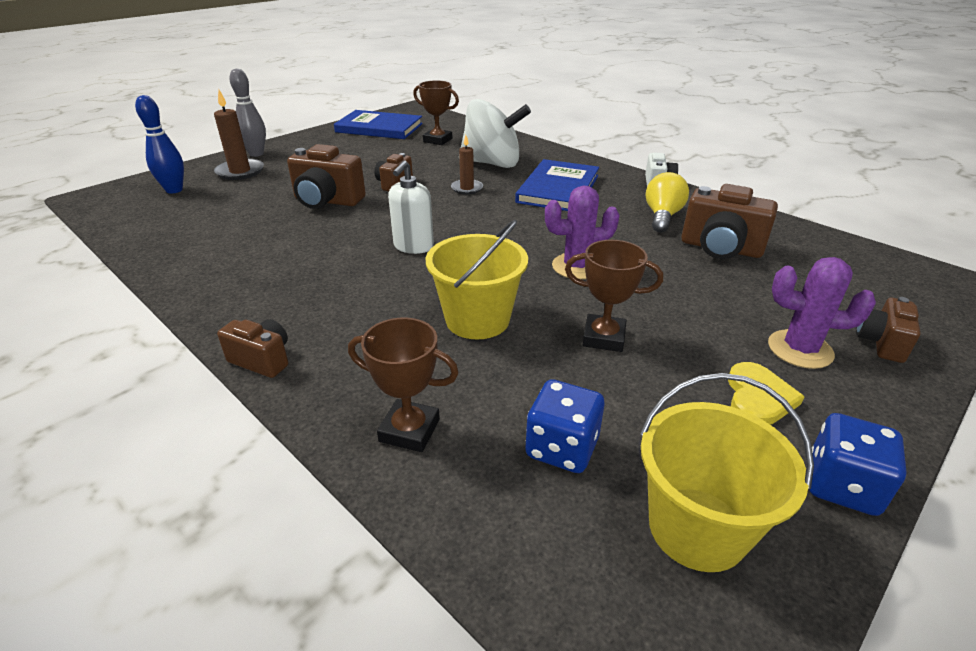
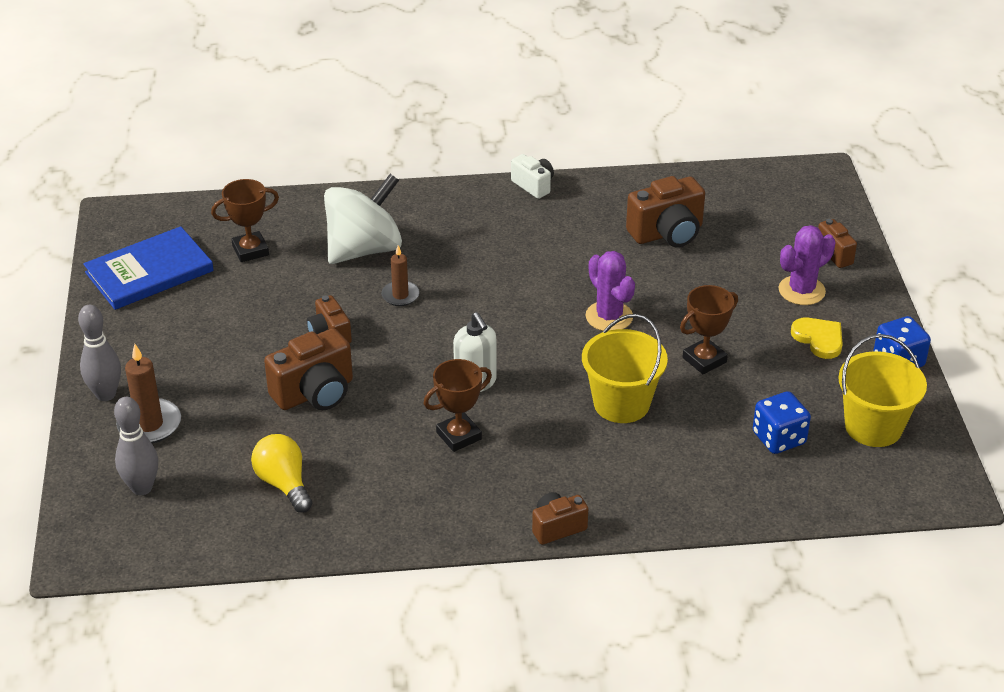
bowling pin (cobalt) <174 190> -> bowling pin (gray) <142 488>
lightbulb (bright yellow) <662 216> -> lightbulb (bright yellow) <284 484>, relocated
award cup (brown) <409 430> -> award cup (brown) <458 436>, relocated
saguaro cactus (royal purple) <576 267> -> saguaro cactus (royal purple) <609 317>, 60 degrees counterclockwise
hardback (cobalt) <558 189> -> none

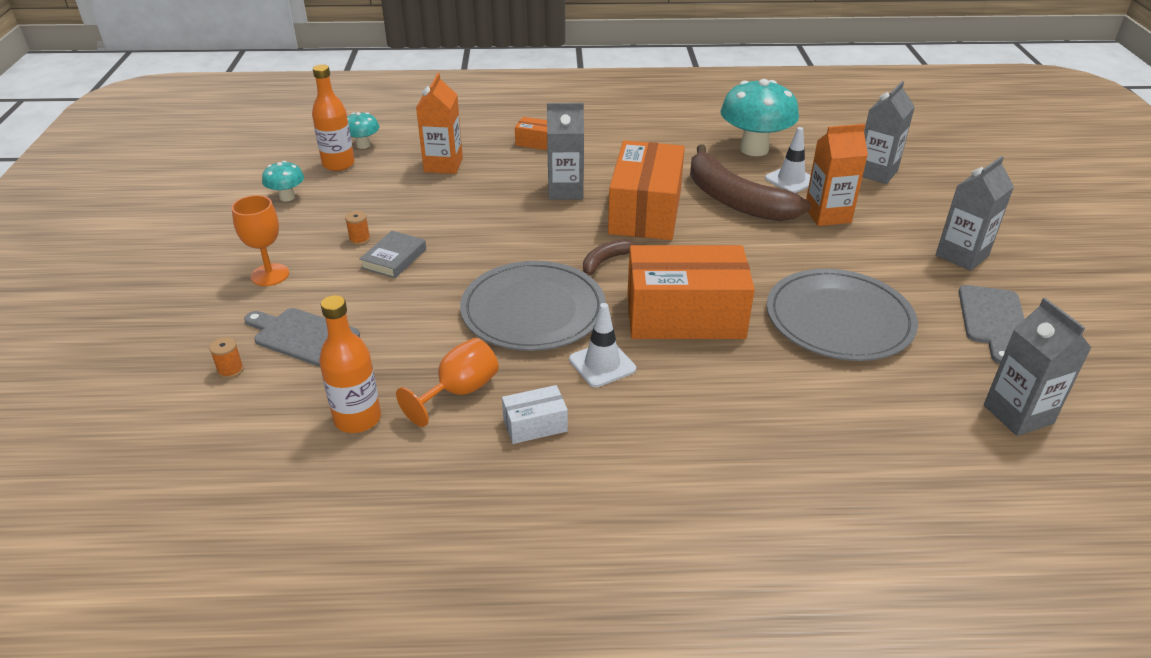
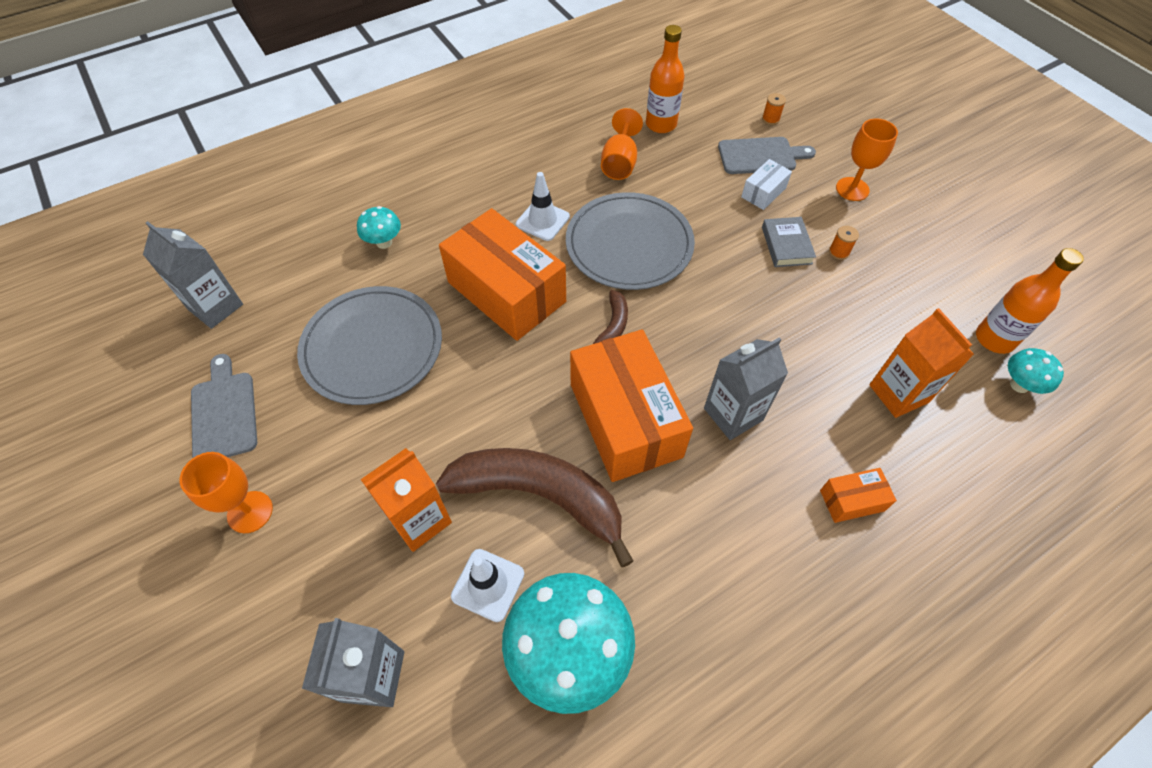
juice carton (gray) <962 256> -> chalice (orange) <250 512>
fungus (aqua) <287 197> -> fungus (aqua) <384 242>, relocated
box (orange) <685 316> -> box (orange) <506 292>, 75 degrees clockwise
box (snow-white) <535 425> -> box (snow-white) <763 192>, relocated

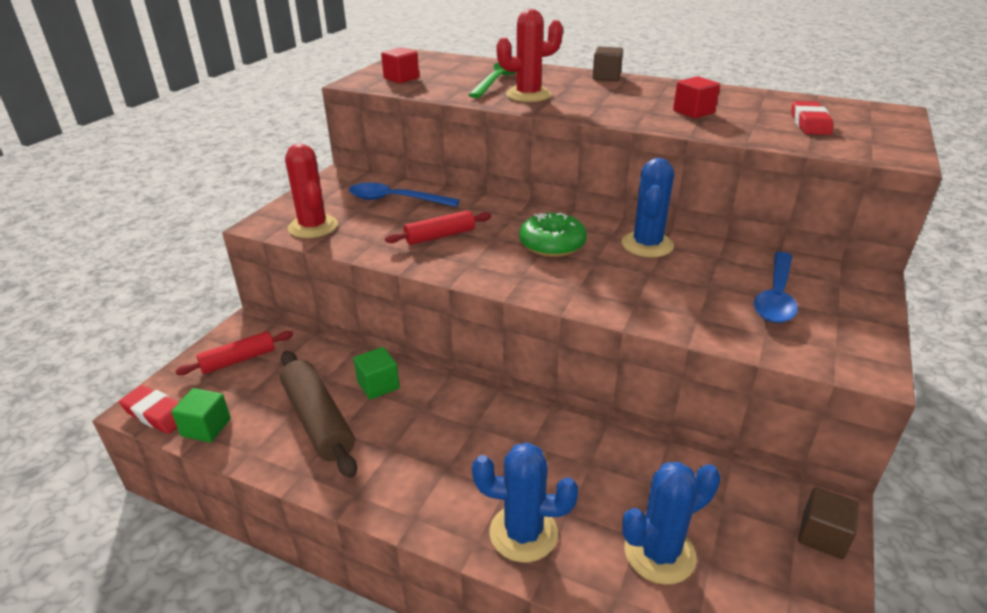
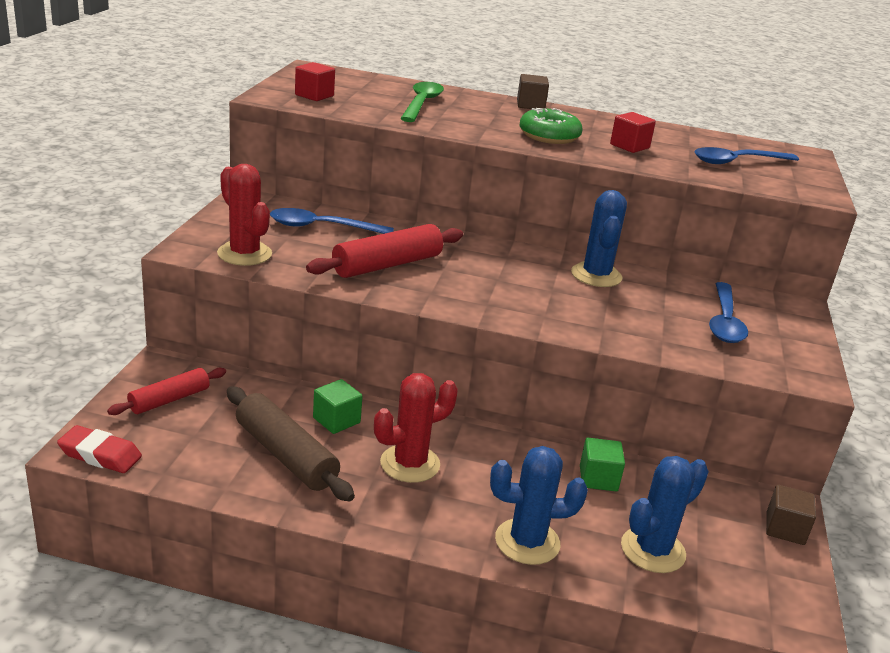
pastry roller (red) <440 236> -> pastry roller (red) <387 265>, x1.55
saguaro cactus (red) <528 95> -> saguaro cactus (red) <410 464>, relocated
glazed donut (leaf-green) <552 244> -> glazed donut (leaf-green) <549 136>, relocated
solid cube (leaf-green) <206 427> -> solid cube (leaf-green) <598 478>, relocated
pencil eraser (red) <809 123> -> spoon (cobalt) <737 162>

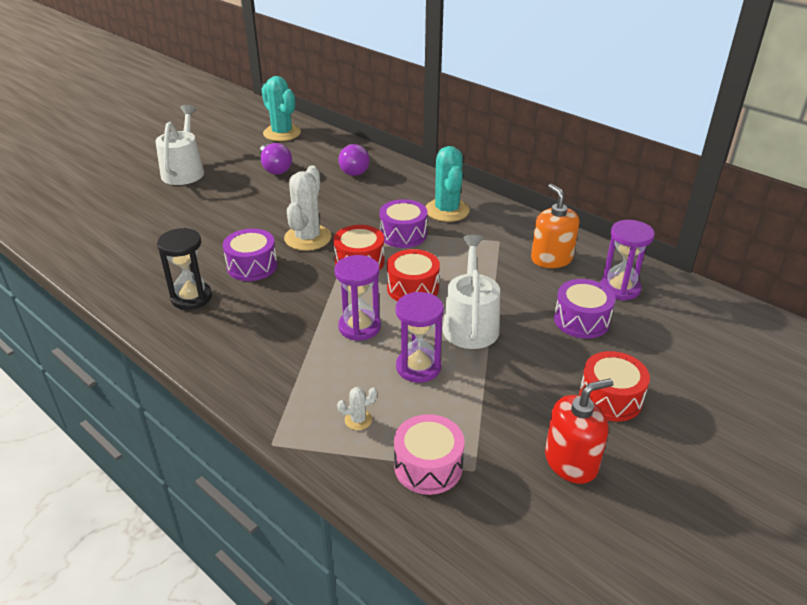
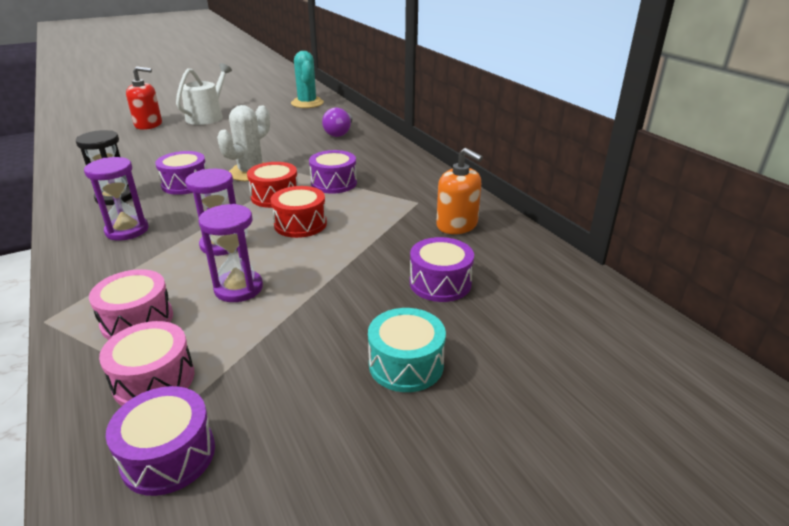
sand timer (royal purple) <620 288> -> sand timer (royal purple) <127 230>, relocated
saguaro cactus (snow-white) <358 420> -> toy drum (rose-pink) <137 320>
none -> toy drum (royal purple) <168 455>
soap pump (red) <571 462> -> soap pump (red) <148 125>, relocated
toy drum (red) <610 398> -> toy drum (aqua) <406 364>
soap pump (orange) <551 259> -> soap pump (orange) <457 225>, 135 degrees clockwise
lightbulb (royal purple) <275 168> -> none
saguaro cactus (aqua) <447 210> -> none
watering pot (snow-white) <470 324> -> none

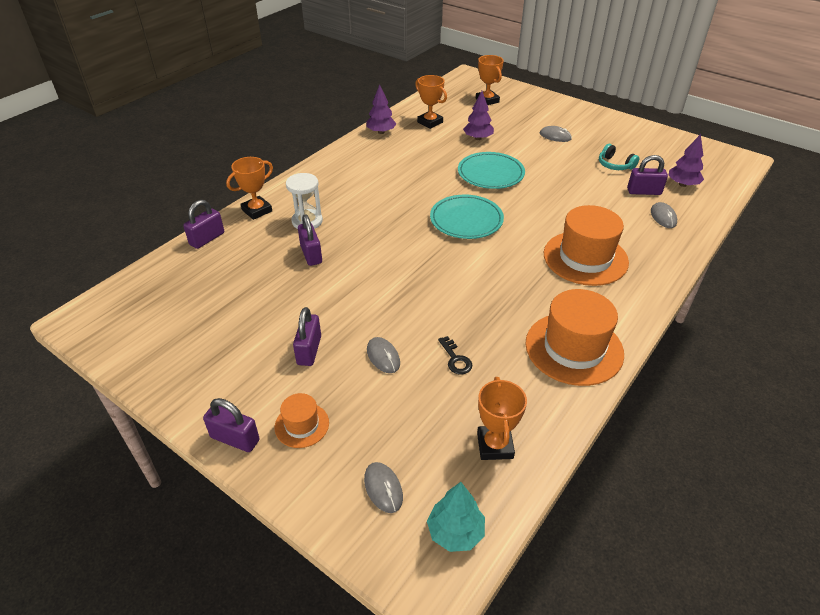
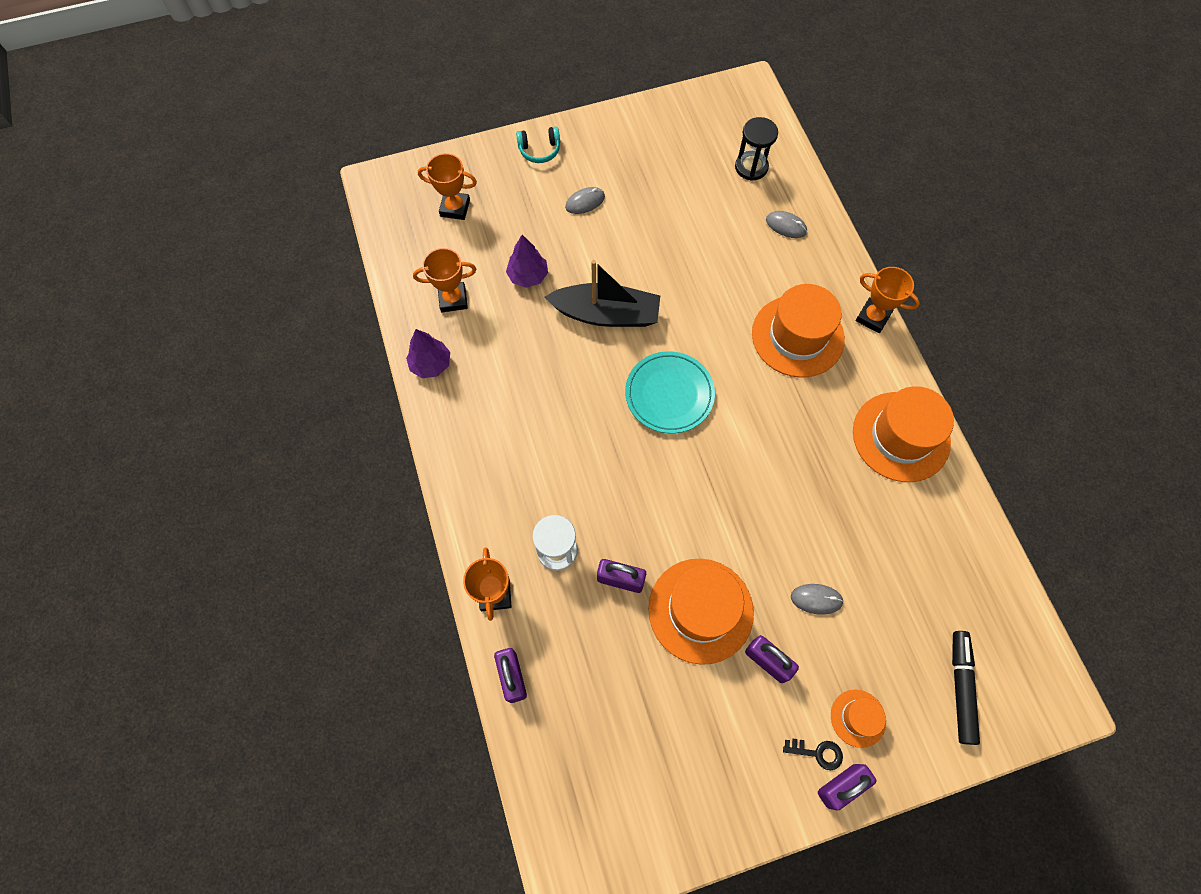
headphones (aqua) <615 165> -> headphones (aqua) <539 150>, relocated
flat dish (aqua) <490 174> -> boat (jet-black) <606 314>
none -> top hat (orange) <700 610>
tree (royal purple) <682 184> -> sand timer (jet-black) <751 167>
latchkey (jet-black) <455 359> -> latchkey (jet-black) <817 753>, relocated
award cup (orange) <494 445> -> award cup (orange) <872 317>, relocated
computer mouse (gray) <383 488> -> felt pen (jet-black) <960 688>
tree (aqua) <455 532> -> none
padlock (royal purple) <644 191> -> none

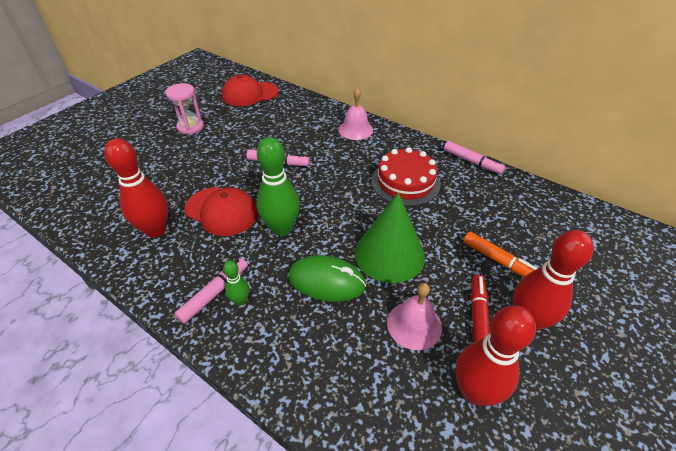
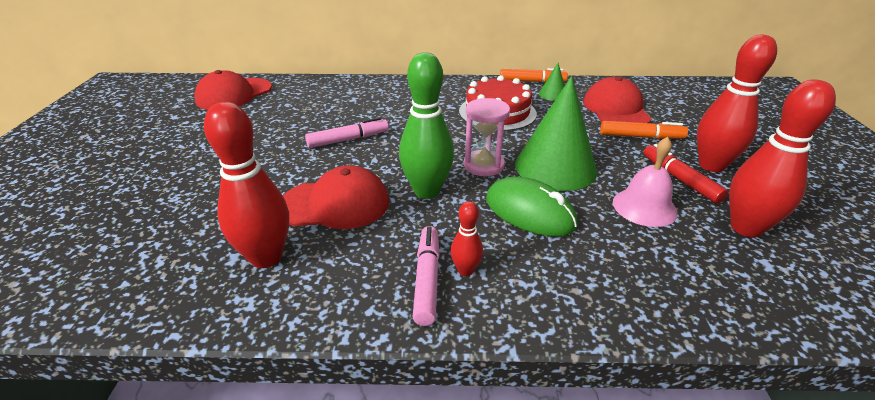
bowling pin (leaf-green) <240 300> -> bowling pin (red) <465 270>
sand timer (rose-pink) <190 127> -> sand timer (rose-pink) <484 165>, relocated
computer mouse (leaf-green) <326 281> -> computer mouse (leaf-green) <529 212>, 60 degrees clockwise
felt pen (rose-pink) <472 162> -> felt pen (orange) <532 81>
none -> cone (leaf-green) <553 94>
none -> cap (red) <616 109>
bell (rose-pink) <355 129> -> none

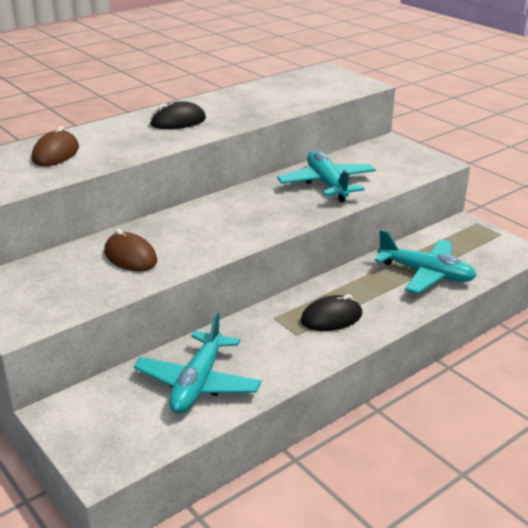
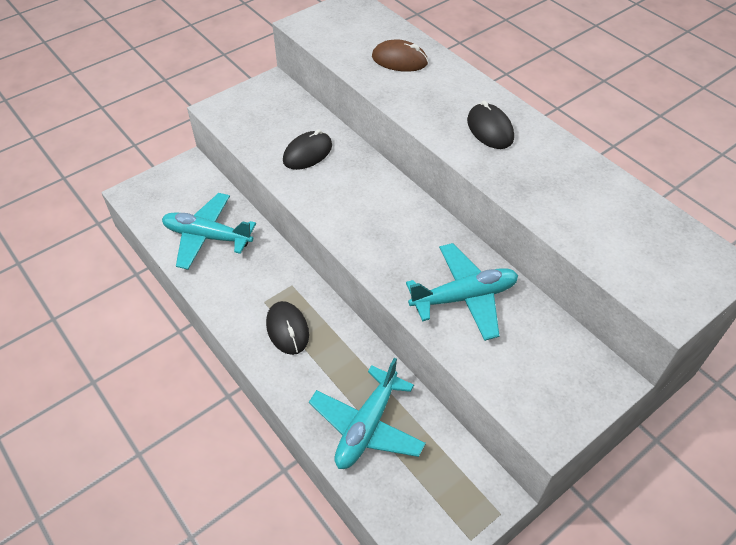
computer mouse (brown) <130 257> -> computer mouse (jet-black) <307 153>

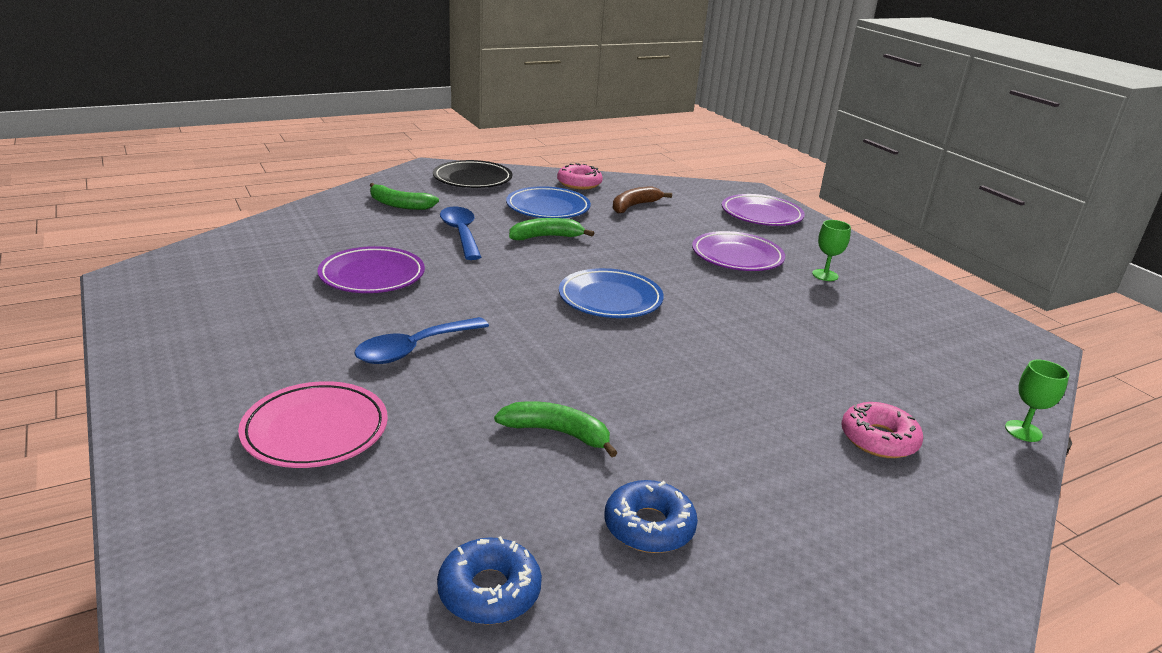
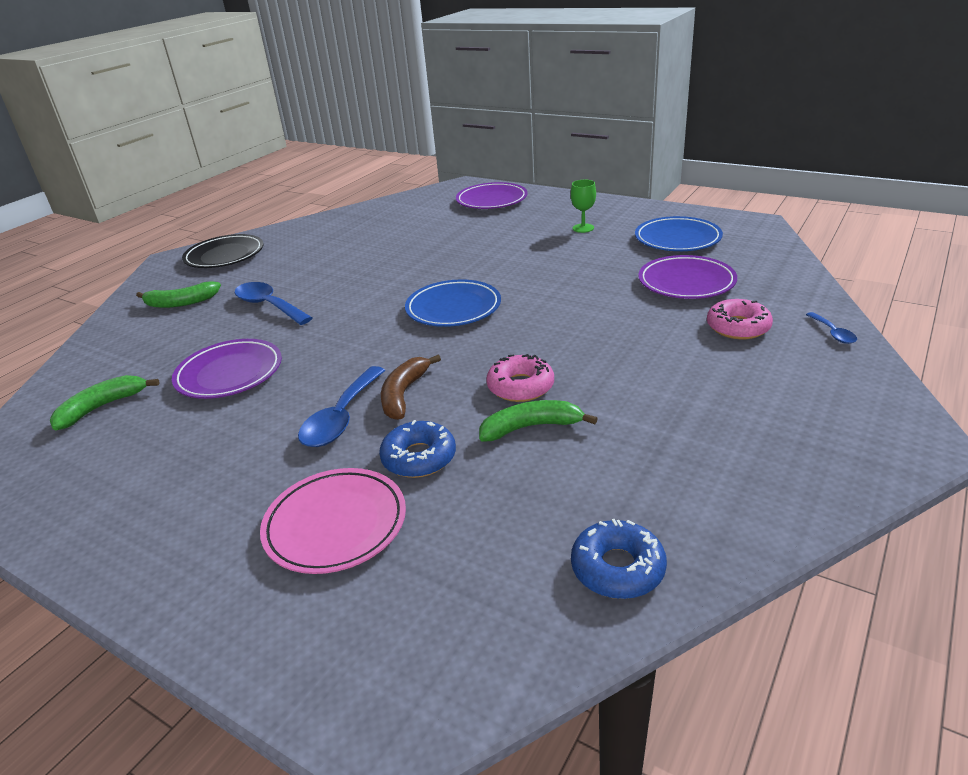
toy banana (leaf-green) <546 237> -> toy banana (leaf-green) <102 407>, relocated
glazed donut (cobalt) <649 526> -> glazed donut (cobalt) <419 458>, relocated
toy banana (brown) <634 206> -> toy banana (brown) <404 394>, relocated
glazed donut (rose-pink) <579 183> -> glazed donut (rose-pink) <520 386>, relocated
flat dish (cobalt) <548 208> -> flat dish (cobalt) <677 239>, relocated
flat dish (royal purple) <737 256> -> flat dish (royal purple) <686 282>, relocated
none -> spoon (cobalt) <833 333>
chalice (leaf-green) <1023 431> -> none

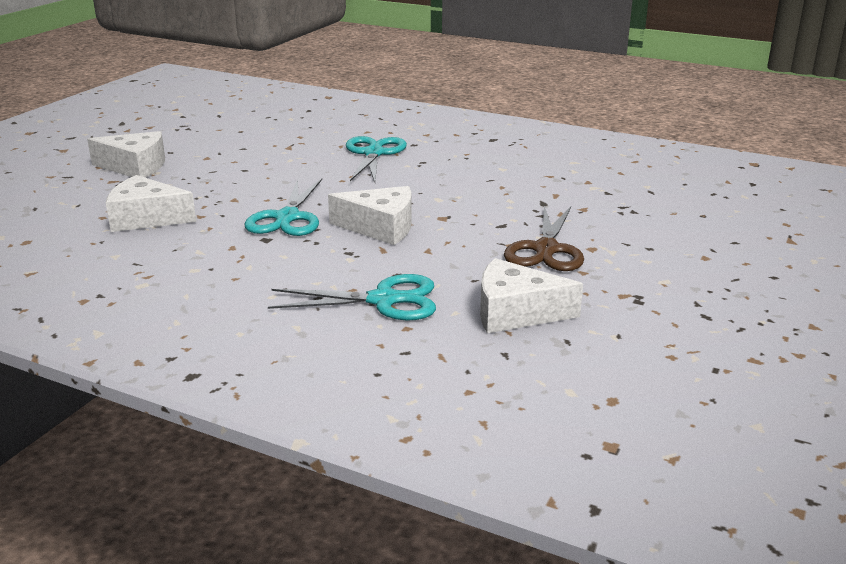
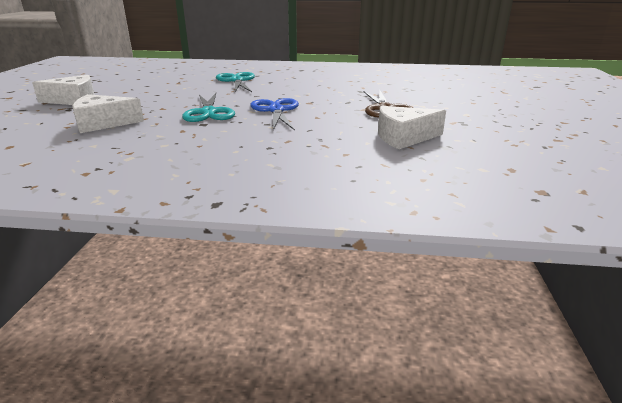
piece of cheese (snow-white) <380 227> -> pair of scissors (cobalt) <276 110>
pair of scissors (aqua) <384 300> -> none

